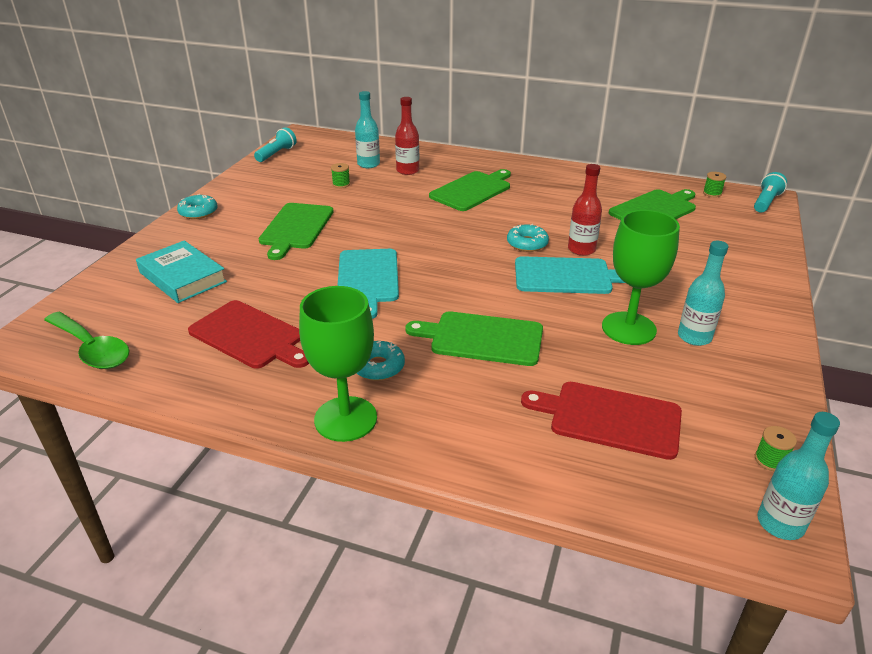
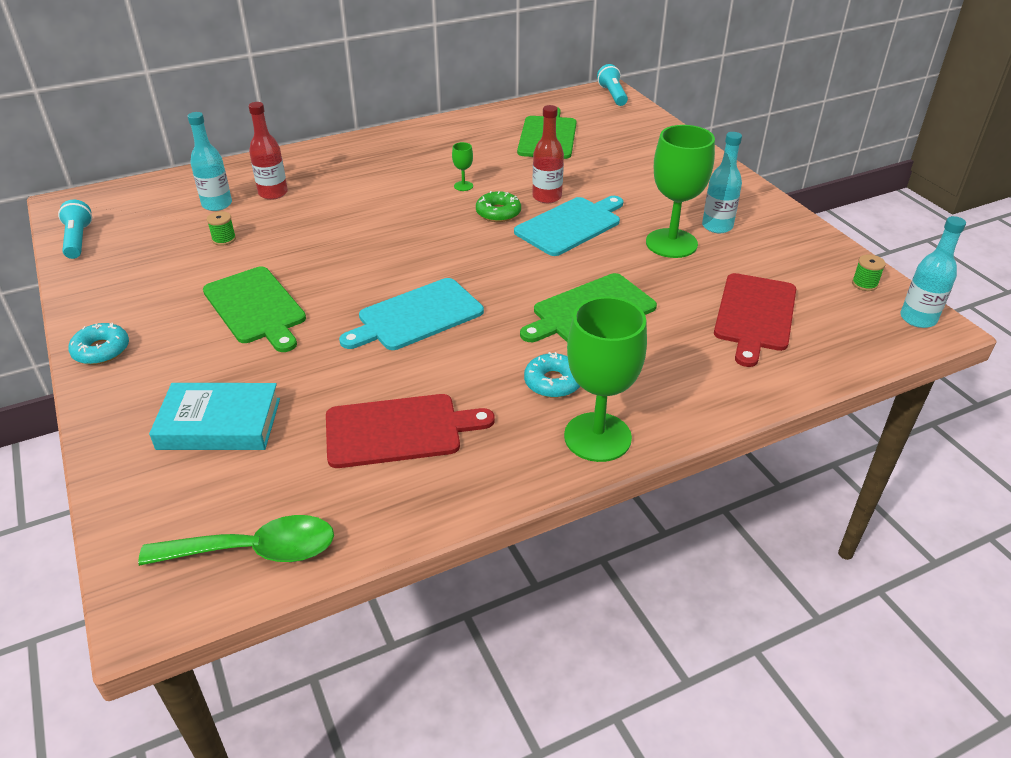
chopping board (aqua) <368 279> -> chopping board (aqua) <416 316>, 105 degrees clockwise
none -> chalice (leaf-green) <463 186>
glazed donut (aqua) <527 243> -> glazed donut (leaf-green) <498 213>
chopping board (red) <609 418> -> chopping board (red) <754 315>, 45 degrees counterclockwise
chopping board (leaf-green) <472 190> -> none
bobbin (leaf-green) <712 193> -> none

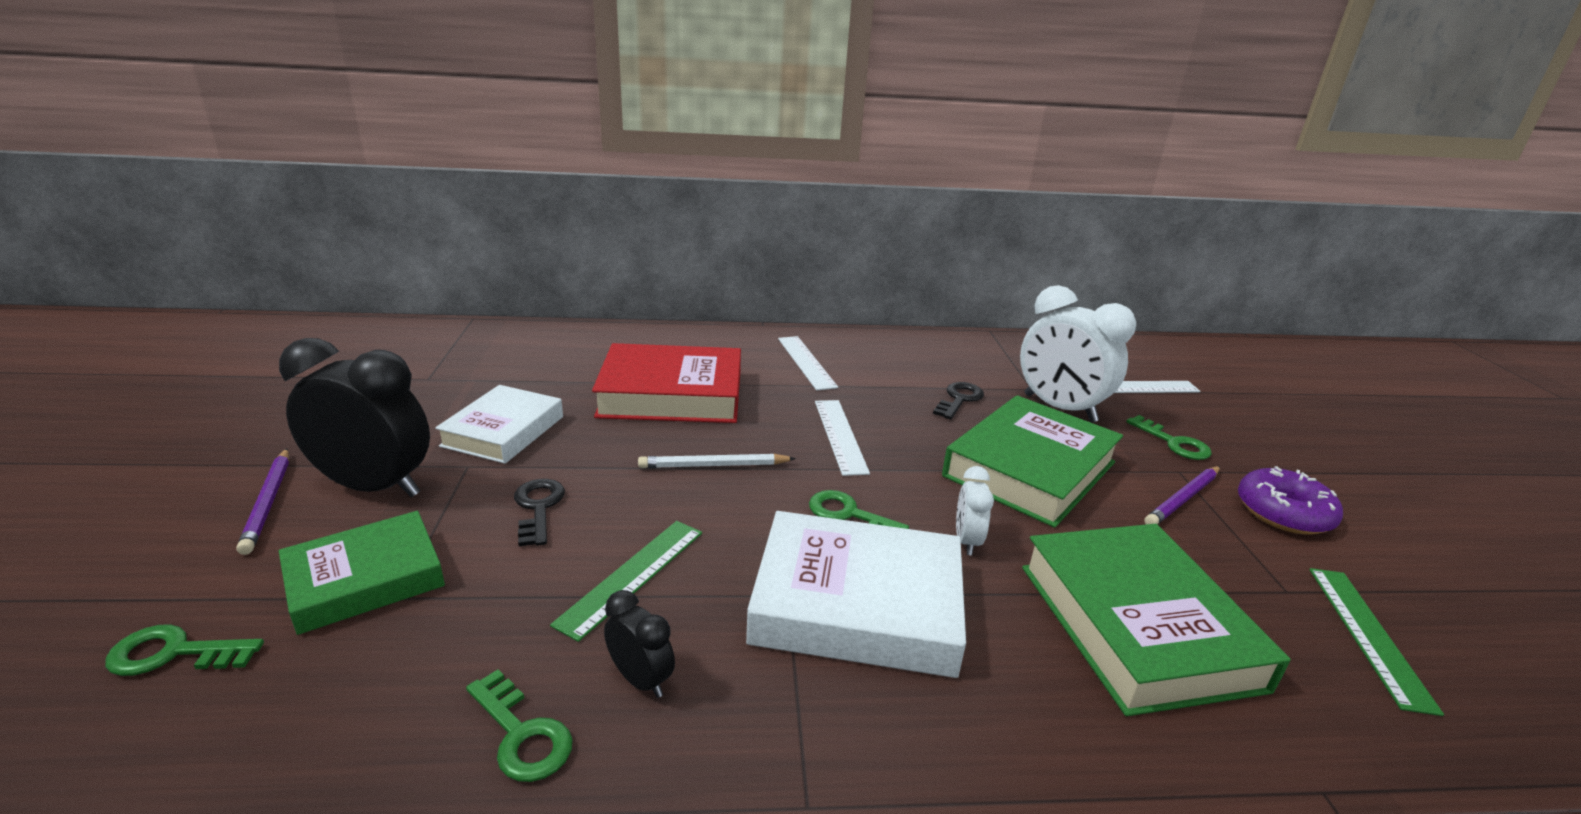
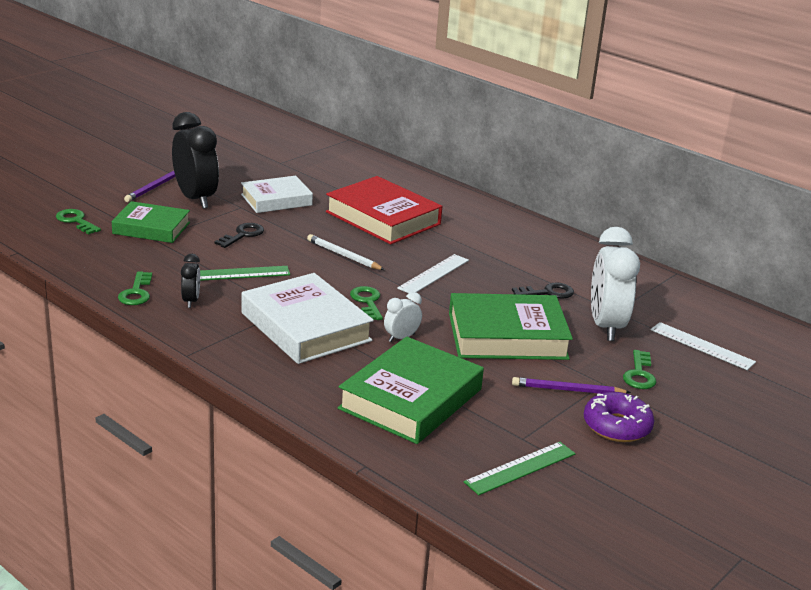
ruler (snow-white) <806 362> -> none

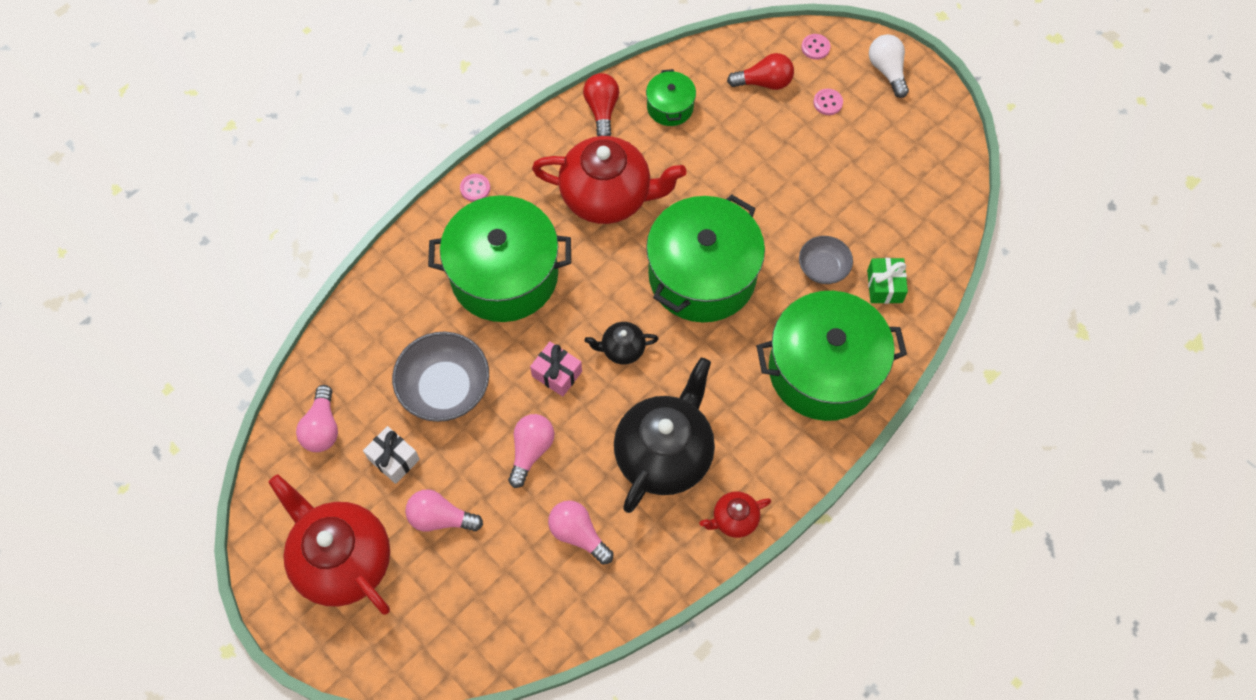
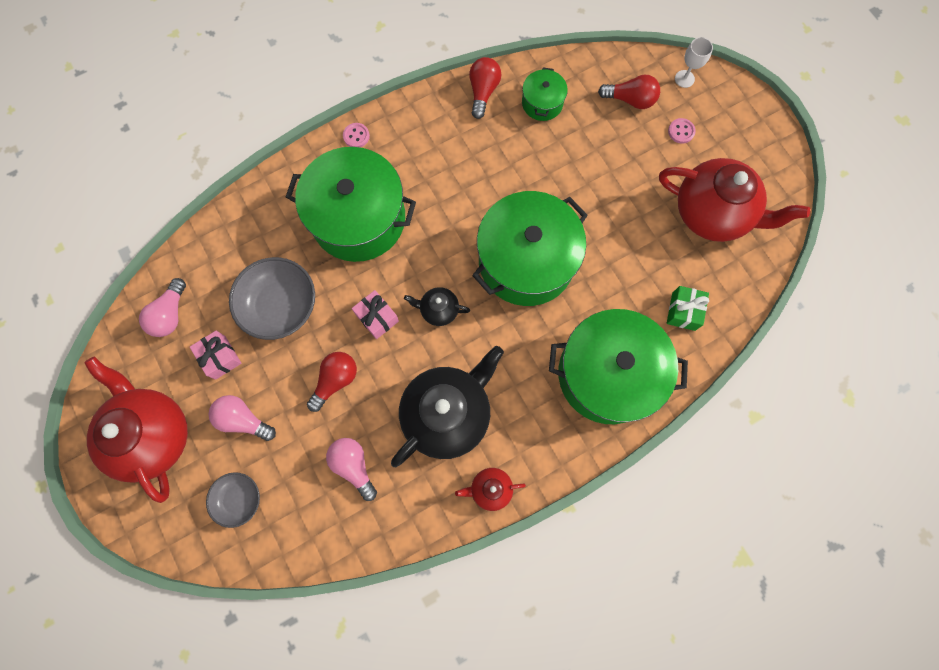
present (snow-white) <393 459> -> present (rose-pink) <220 357>
deep dish (gray) <823 267> -> deep dish (gray) <239 499>, relocated
lightbulb (rose-pink) <531 451> -> lightbulb (red) <335 380>
tea pot (red) <608 196> -> tea pot (red) <712 213>, relocated
sewing button (rose-pink) <815 47> -> chalice (snow-white) <684 79>
lightbulb (snow-white) <887 71> -> none

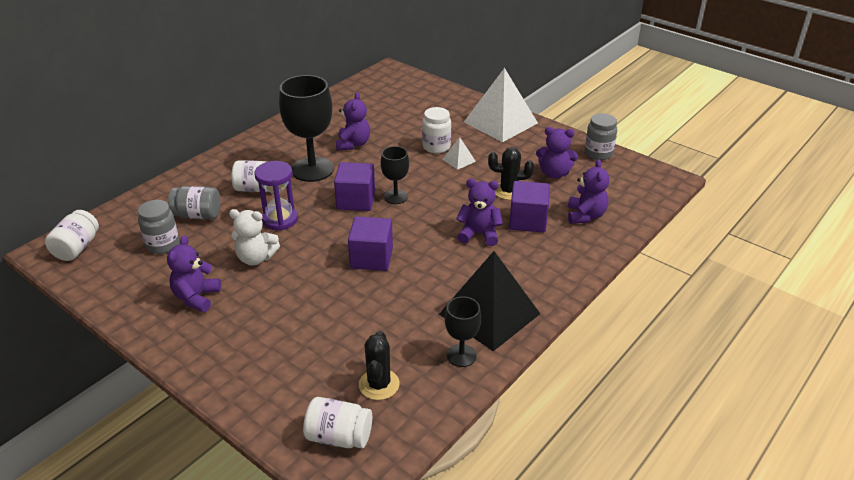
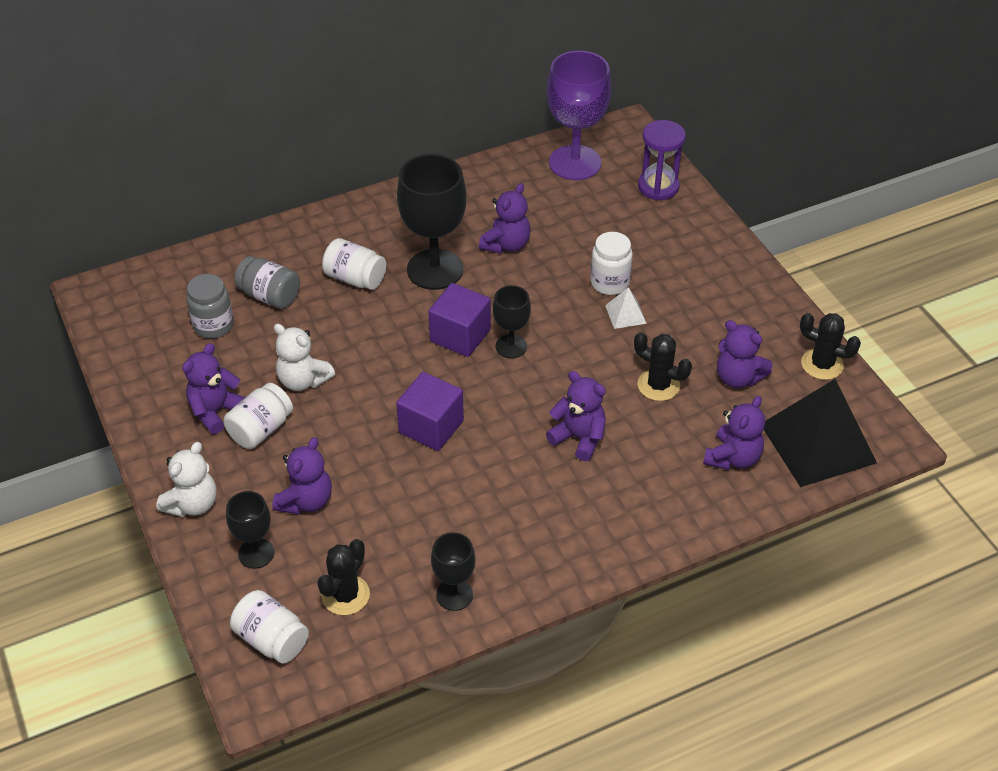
none -> teddy bear (snow-white) <192 504>
preserve jar (snow-white) <77 248> -> preserve jar (snow-white) <261 429>, relocated
none -> chalice (jet-black) <256 553>
none -> teddy bear (royal purple) <306 501>
none -> chalice (royal purple) <575 163>
sand timer (royal purple) <280 219> -> sand timer (royal purple) <658 187>, relocated
pyramid (jet-black) <489 314> -> pyramid (jet-black) <817 443>, relocated
preserve jar (gray) <598 153> -> saguaro cactus (jet-black) <822 364>
pyramid (snow-white) <500 122> -> none
solid cube (royal purple) <527 221> -> none

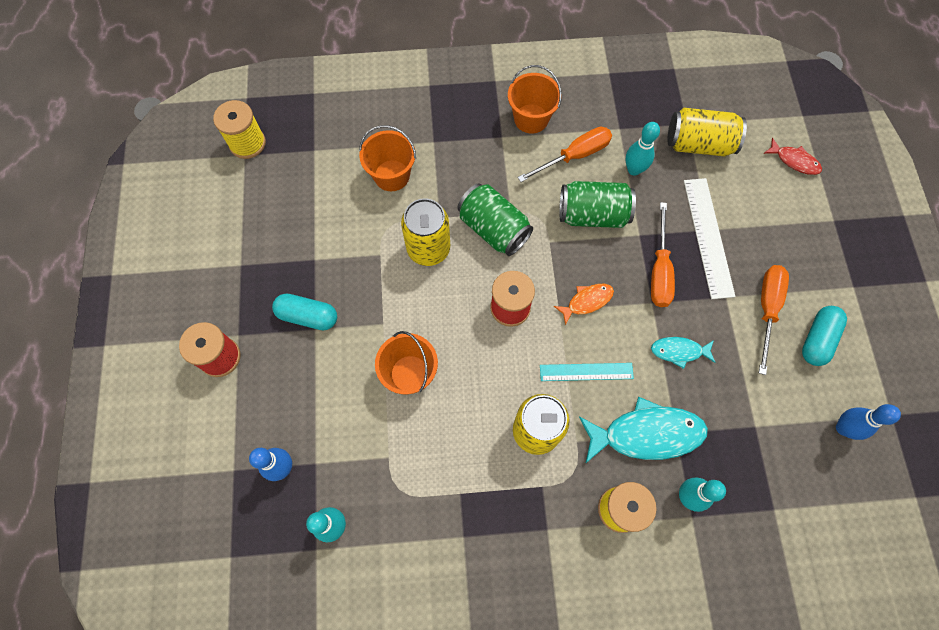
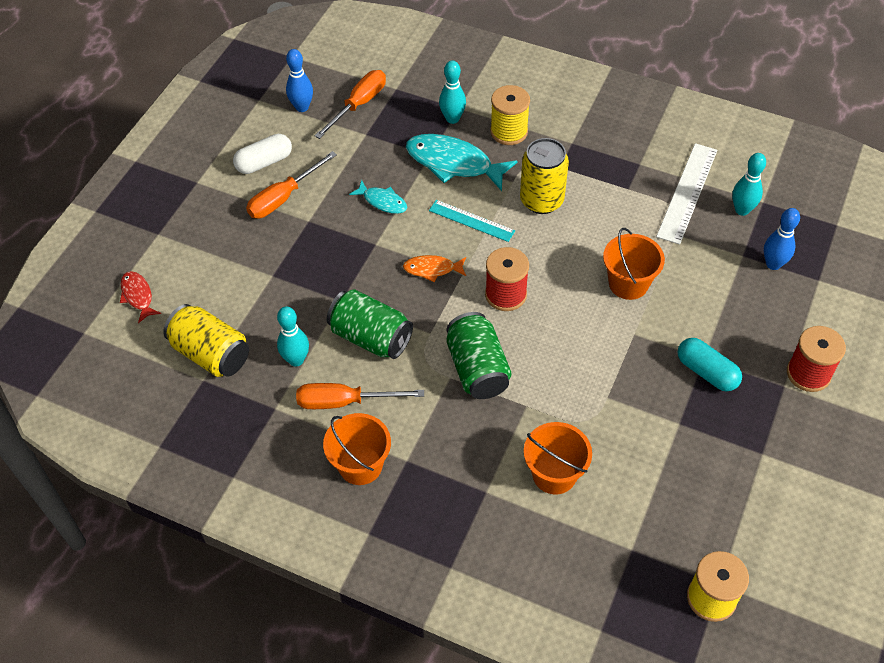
pill (aqua) <817 339> -> pill (snow-white) <264 162>
screwdriver (orange) <659 270> -> screwdriver (orange) <359 105>, relocated
ruler (snow-white) <708 237> -> ruler (snow-white) <687 192>, relocated
can (bright yellow) <428 249> -> none

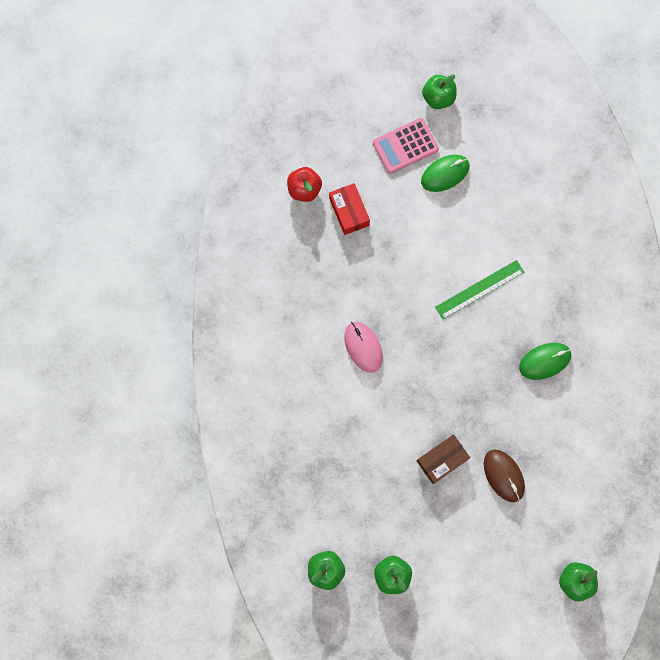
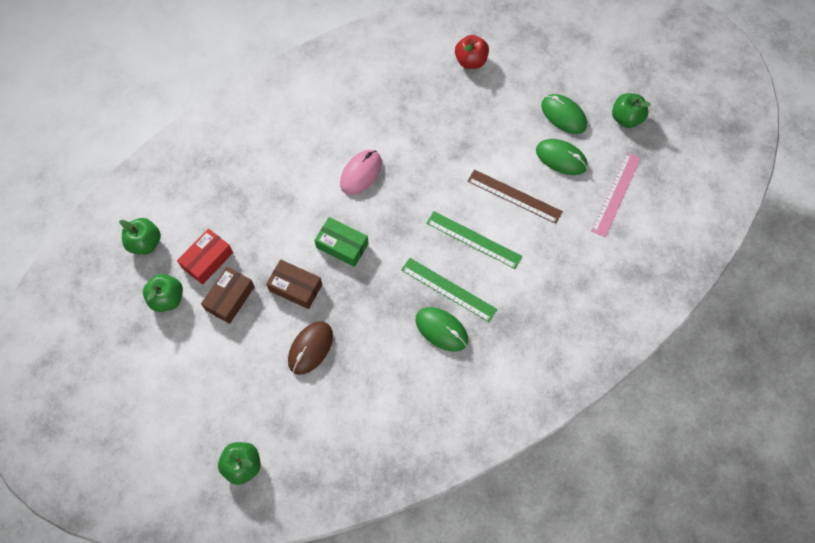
box (red) <349 212> -> box (red) <207 260>, relocated
none -> box (brown) <230 298>
none -> box (leaf-green) <342 245>
none -> ruler (leaf-green) <448 289>
none -> ruler (brown) <514 196>
adding machine (rose-pink) <405 146> -> computer mouse (leaf-green) <563 115>
none -> ruler (rose-pink) <616 194>

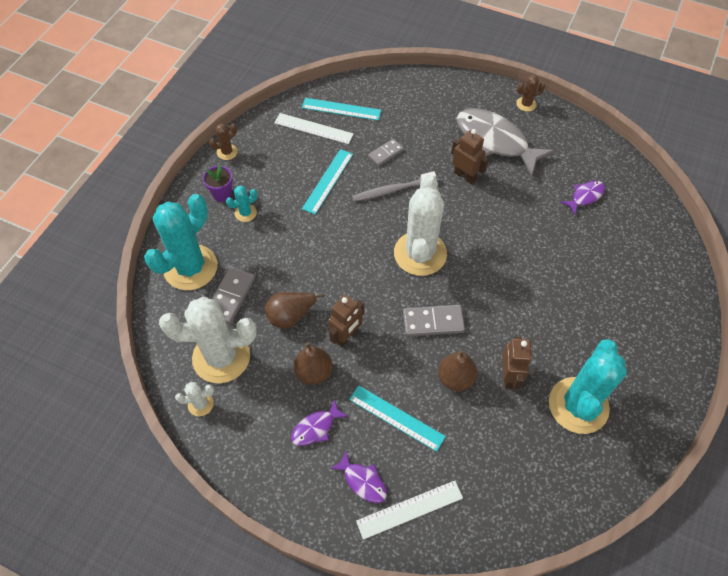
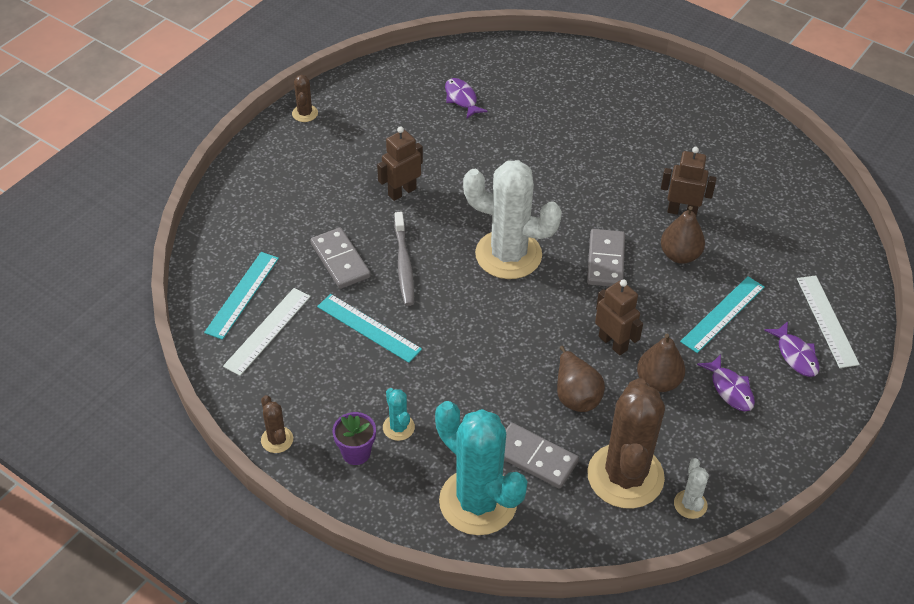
domino (gray) <385 153> -> domino (gray) <340 260>, x1.52
saguaro cactus (snow-white) <221 357> -> saguaro cactus (brown) <625 476>
fish figure (royal purple) <363 481> -> fish figure (royal purple) <795 355>, 105 degrees clockwise
fish figure (gray) <495 141> -> none
saguaro cactus (aqua) <578 405> -> none

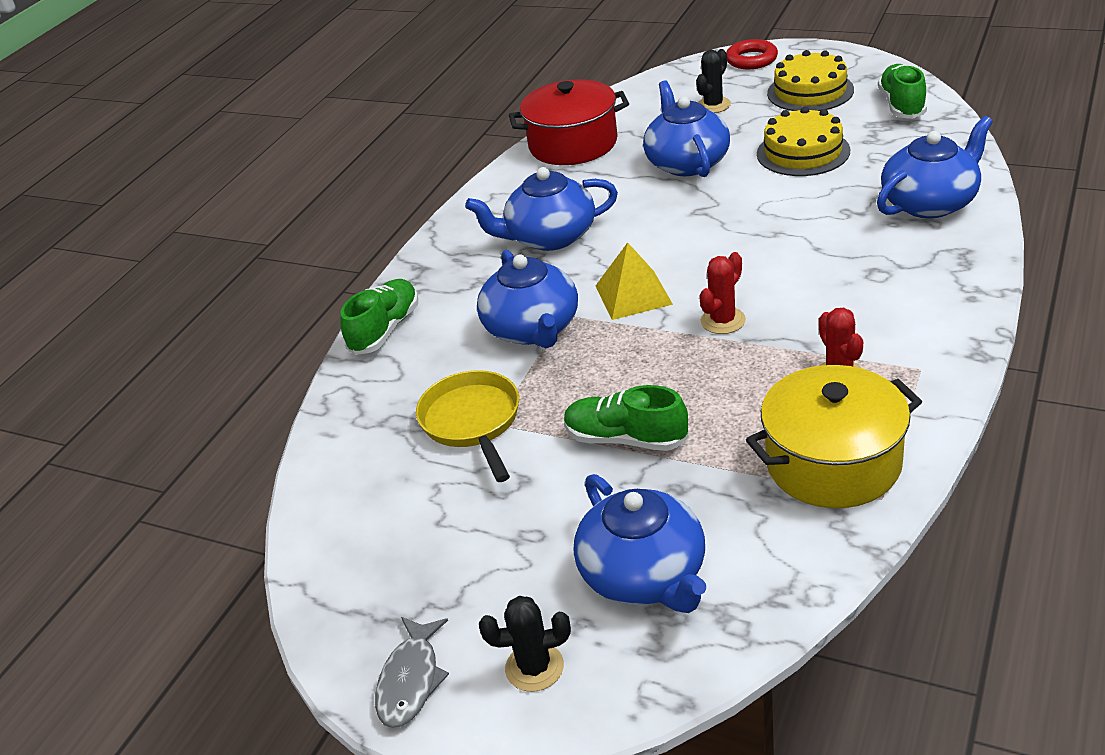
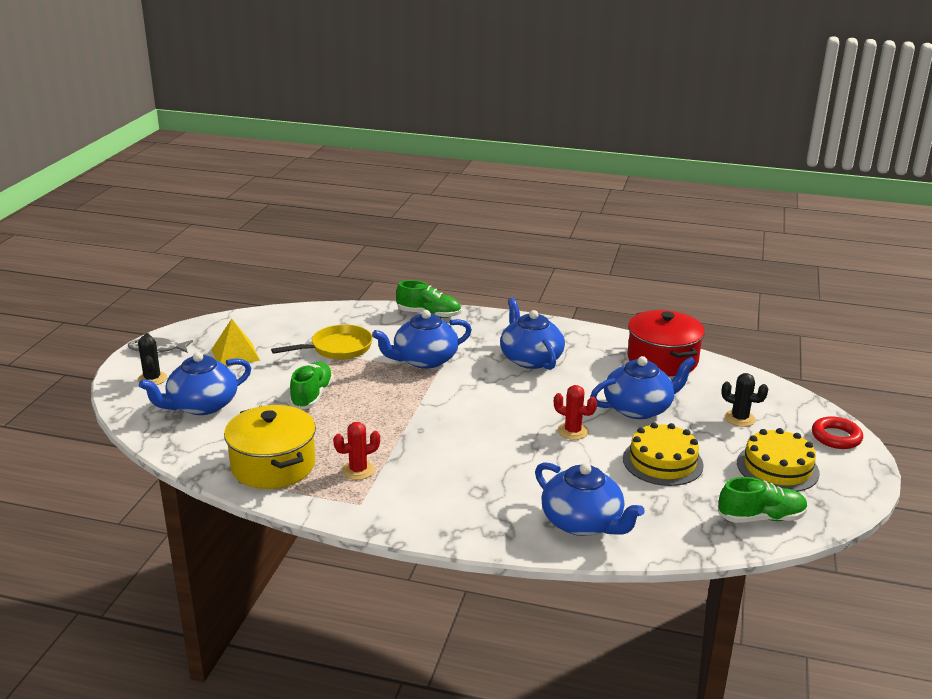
pyramid (bright yellow) <633 295> -> pyramid (bright yellow) <235 354>, relocated
saguaro cactus (red) <723 321> -> saguaro cactus (red) <572 431>, relocated

